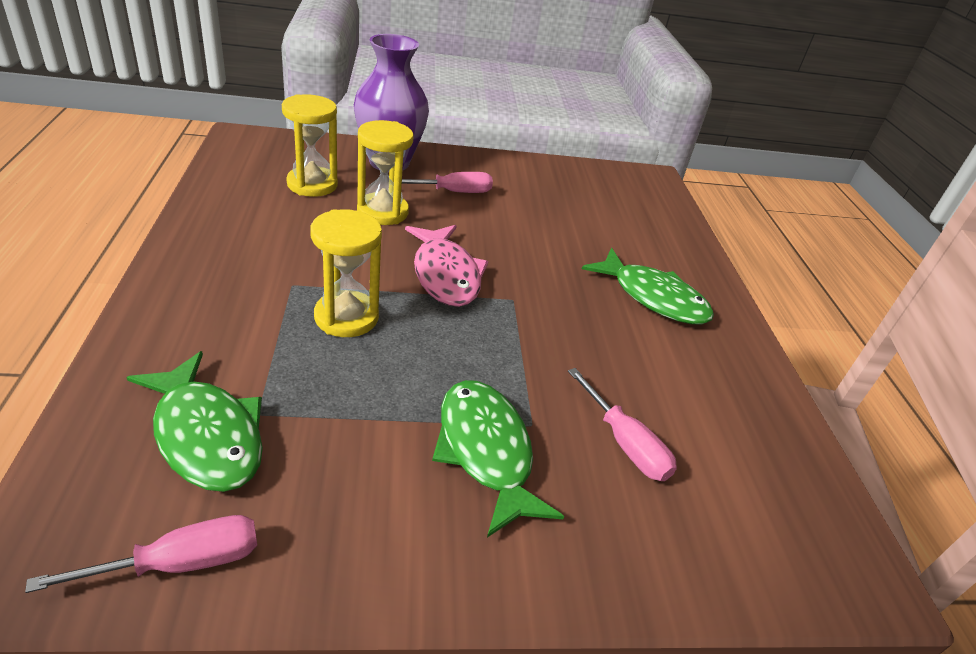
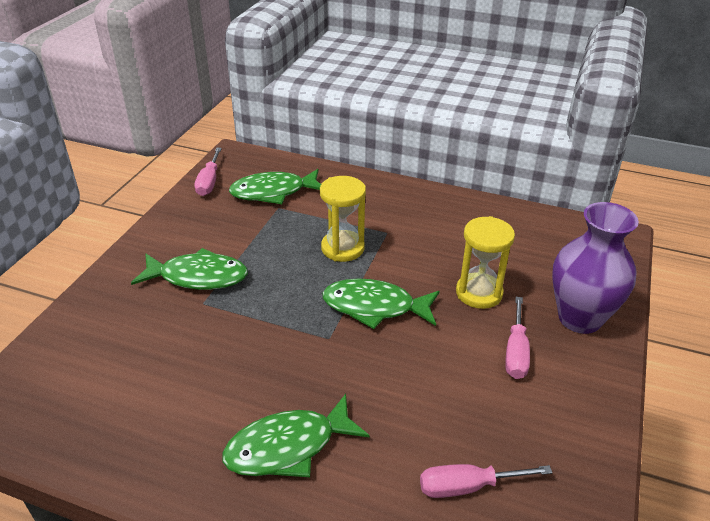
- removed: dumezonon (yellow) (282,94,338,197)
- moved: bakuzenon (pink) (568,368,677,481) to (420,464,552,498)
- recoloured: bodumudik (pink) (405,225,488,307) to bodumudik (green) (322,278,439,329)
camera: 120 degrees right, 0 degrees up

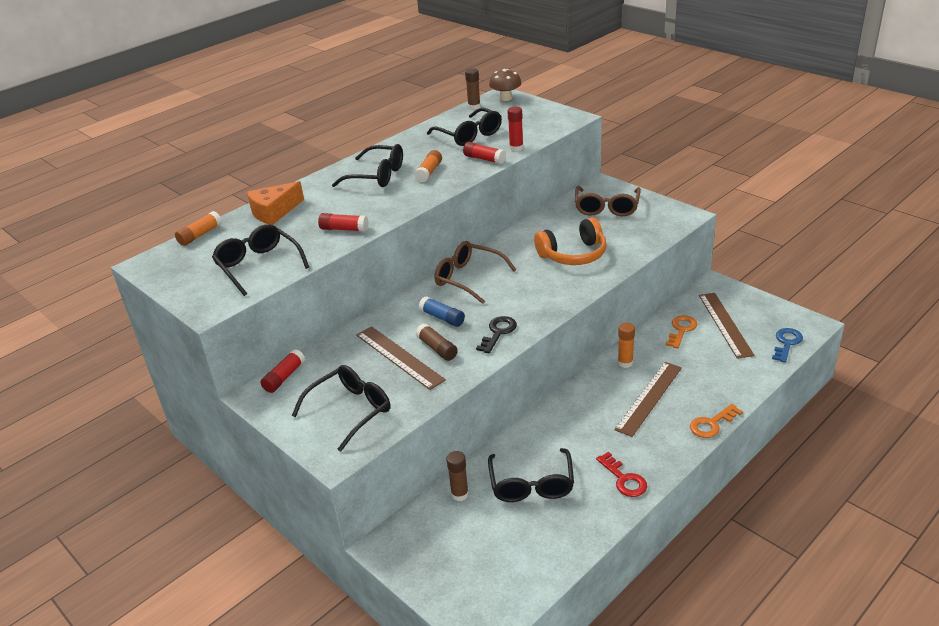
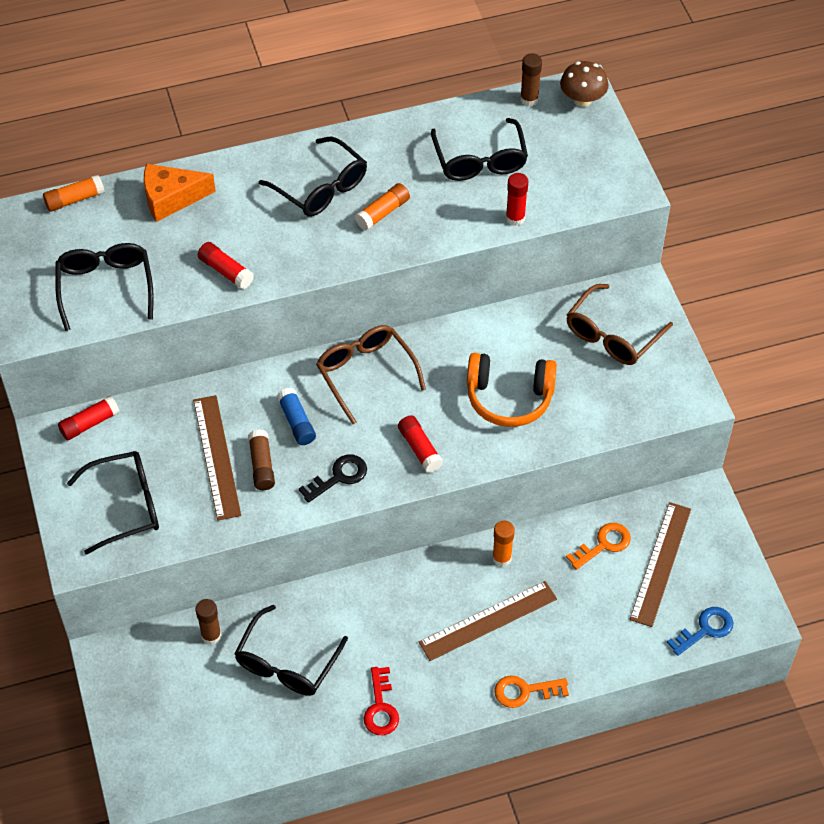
- moved: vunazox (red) (463,142,506,164) to (398,415,443,473)
camera: 25 degrees right, 20 degrees up

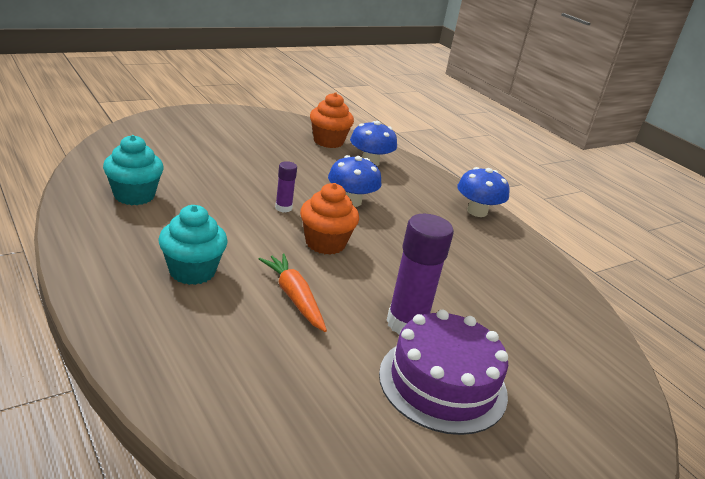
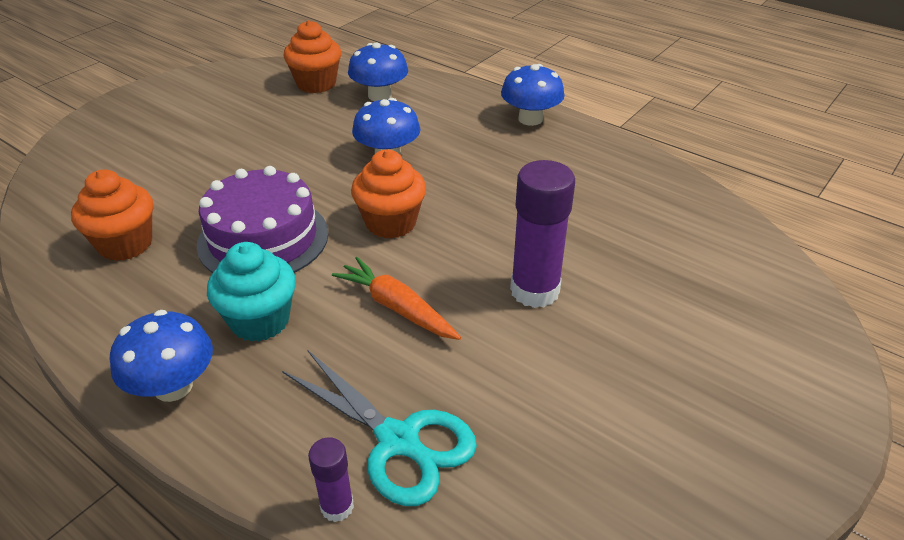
- added: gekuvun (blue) (110,310,213,402)
- added: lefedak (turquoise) (282,350,477,506)
- moved: vunazox (purple) (275,161,297,213) to (308,437,354,522)
- moved: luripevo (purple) (379,310,508,435) to (197,166,328,273)
- recoloured: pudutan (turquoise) (103,135,164,205) to pudutan (orange) (71,169,153,261)
camera: 15 degrees left, 10 degrees up

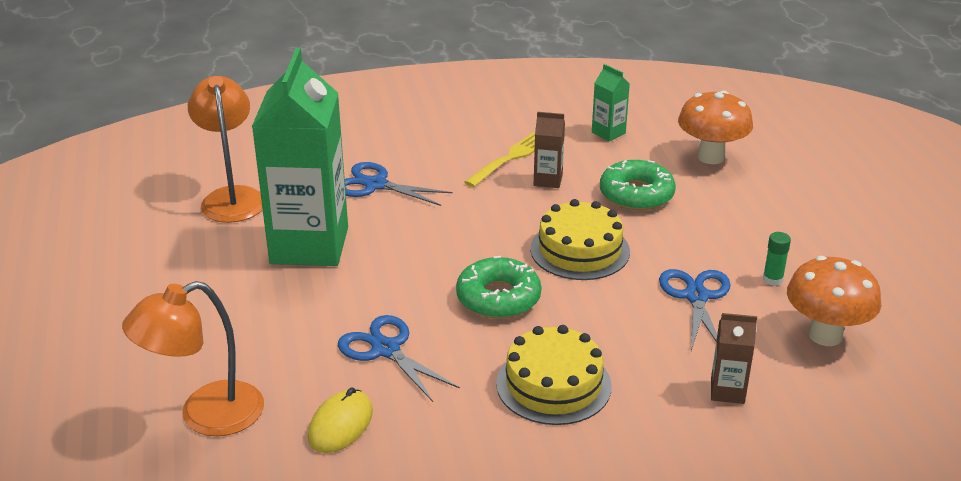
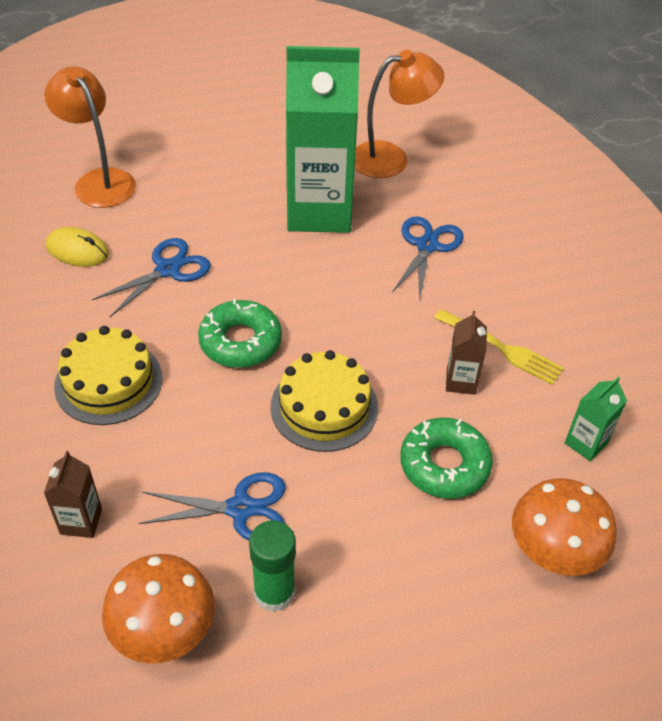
- resized: vunazox (green) (763,232,791,286) = (249,520,296,612) x1.70
camera: 85 degrees right, 15 degrees up

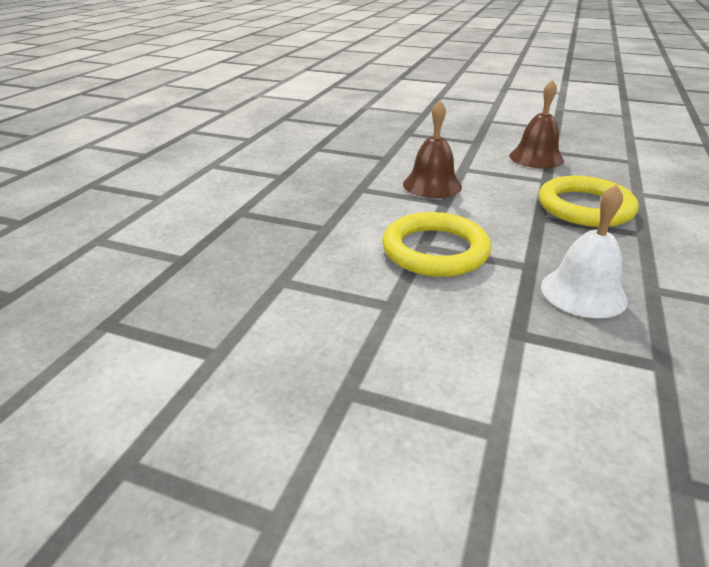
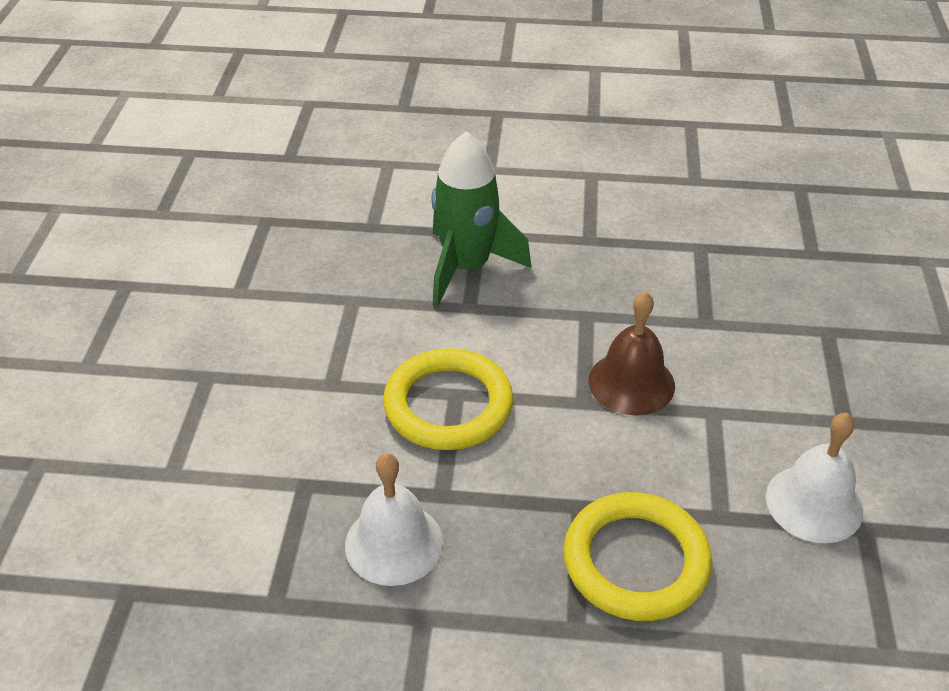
- added: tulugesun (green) (431,131,532,307)
- recoloured: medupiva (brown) (509,80,564,169) to medupiva (white) (766,413,863,543)
camera: 75 degrees right, 10 degrees up

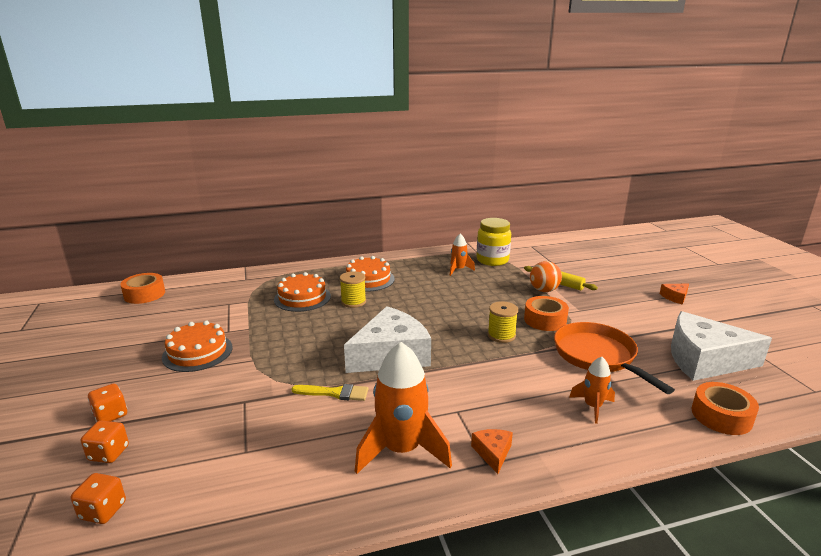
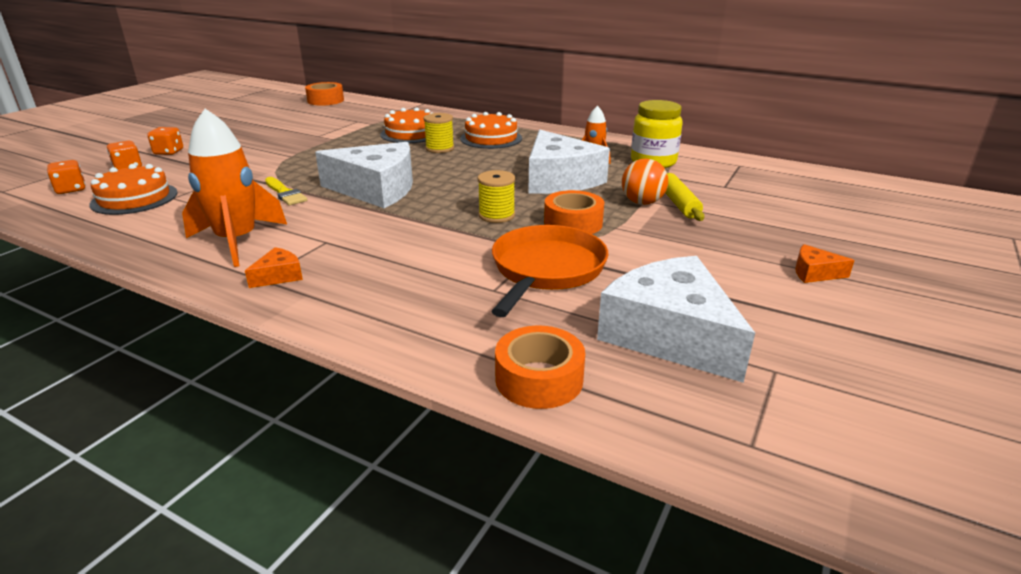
- removed: tulugesun (orange) (569,357,615,424)
- added: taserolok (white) (528,130,610,194)
- moved: luripevo (orange) (162,321,233,372) to (89,164,178,215)
camera: 45 degrees right, 5 degrees up

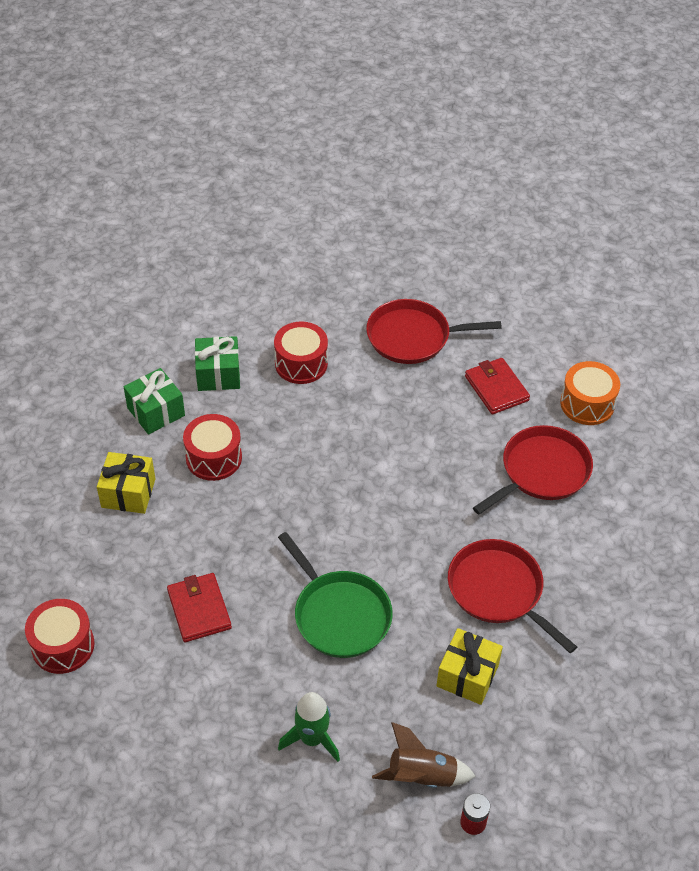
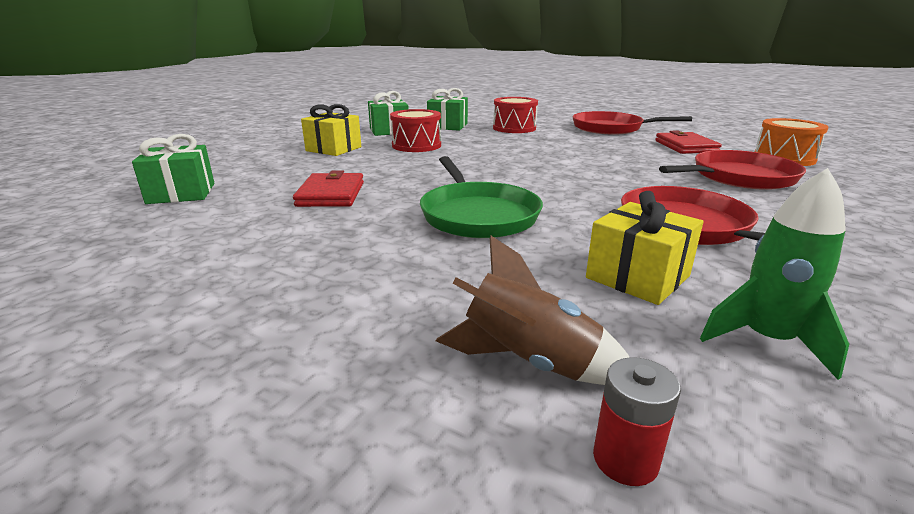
- moved: tulugesun (green) (278,692,340,762) to (700,168,849,380)
- replaced: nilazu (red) (25,599,95,674) to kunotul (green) (132,134,214,204)
camera: 20 degrees right, 25 degrees down

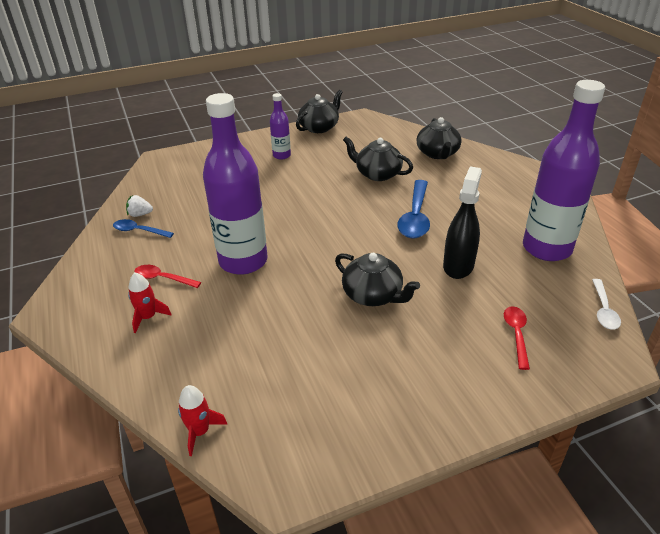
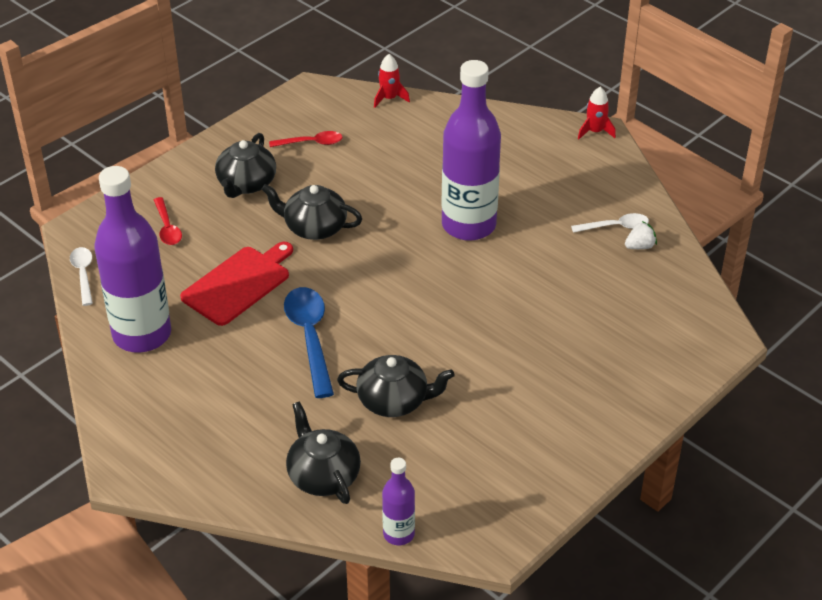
- moved: tulugesun (red) (128,273,172,333) to (578,87,616,139)
- moved: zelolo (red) (134,265,201,288) to (269,131,342,147)
- moved: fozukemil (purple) (270,93,291,159) to (382,458,415,545)
- moved: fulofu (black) (296,90,343,133) to (215,133,276,198)
- replaced: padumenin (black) (443,166,482,279) to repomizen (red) (180,242,293,326)
- recoloured: zelolo (blue) (113,219,174,238) to zelolo (white) (571,213,649,233)
camera: 155 degrees right, 5 degrees up

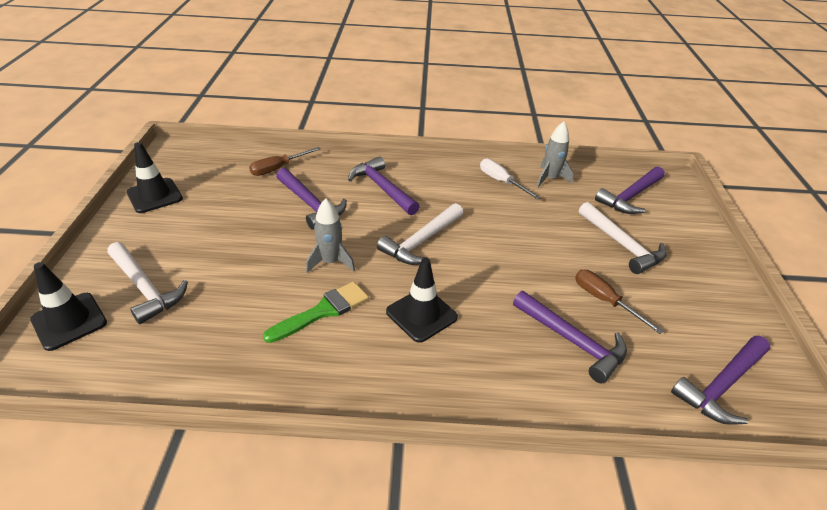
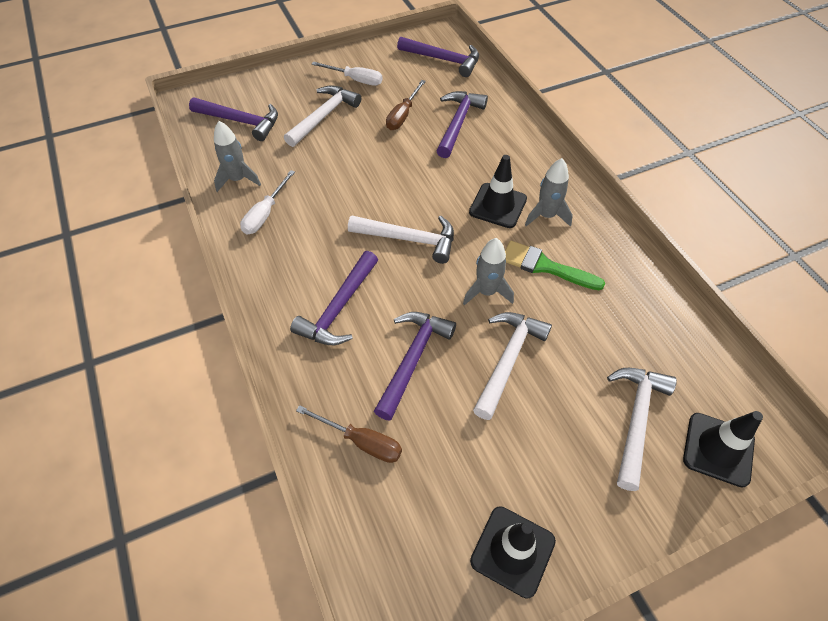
- added: bakuzenon (white) (312,62,382,86)
- added: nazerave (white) (473,312,552,420)
- added: tulugesun (grey) (525,158,573,227)
camera: 115 degrees left, 15 degrees up

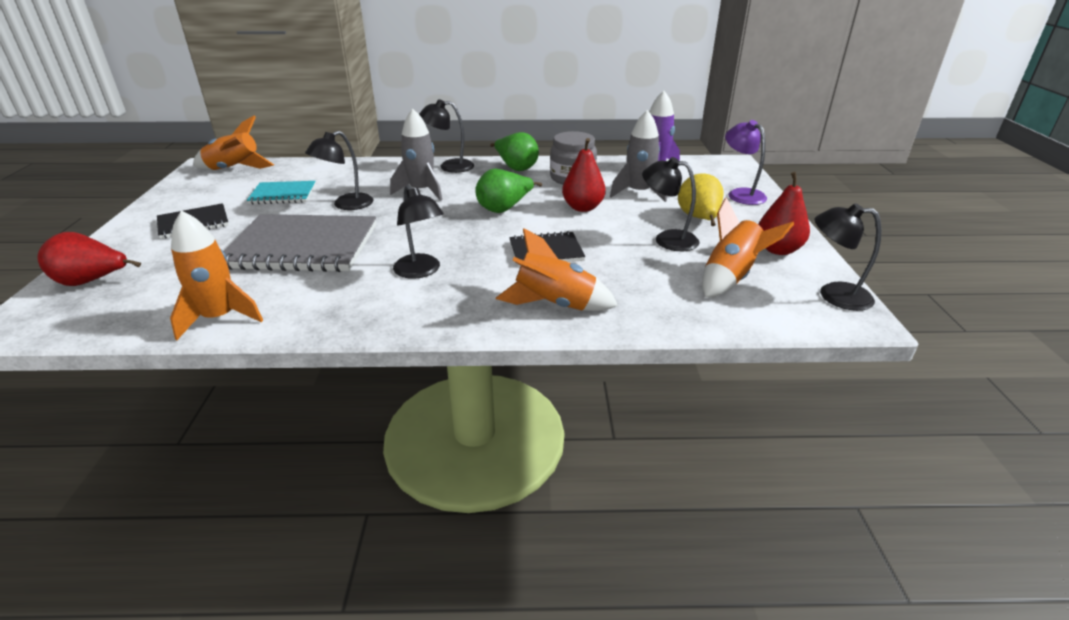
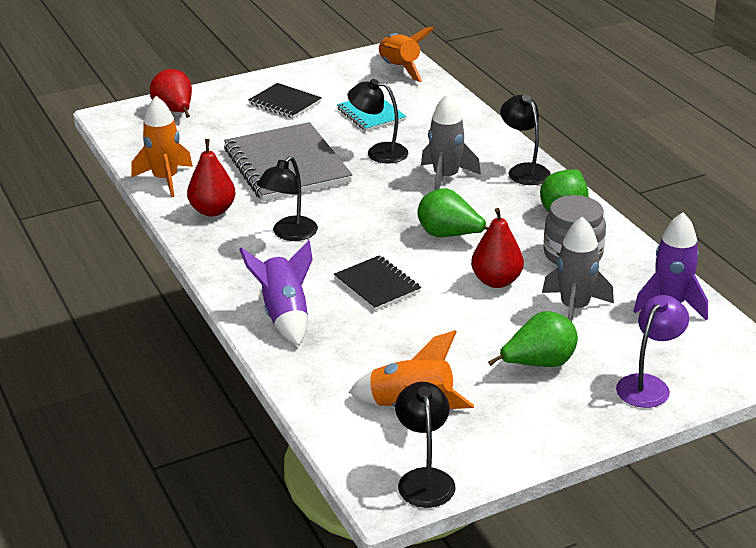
- removed: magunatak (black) (642,157,700,251)
- moved: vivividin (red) (758,172,810,255) to (187,139,236,216)
- recoloured: tulugesun (orange) (495,228,618,311) to tulugesun (purple) (239,240,313,346)
- recoloured: vivividin (yellow) (678,173,724,226) to vivividin (green) (488,311,578,367)
camera: 65 degrees right, 0 degrees up

